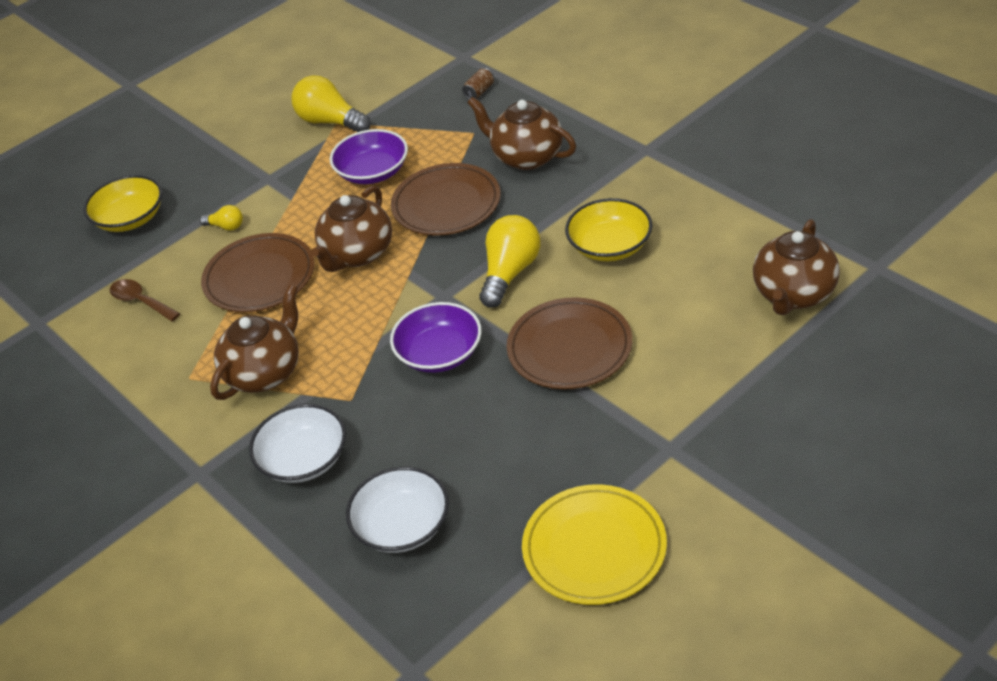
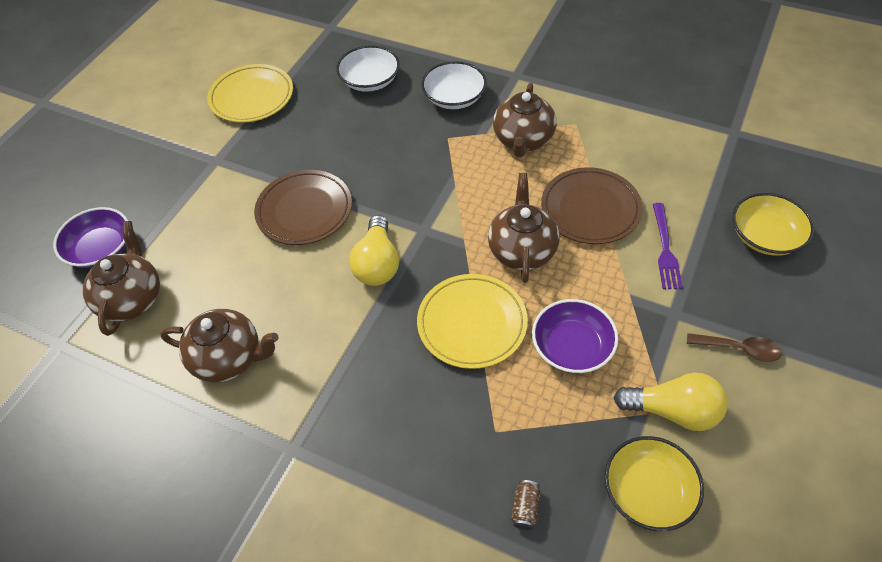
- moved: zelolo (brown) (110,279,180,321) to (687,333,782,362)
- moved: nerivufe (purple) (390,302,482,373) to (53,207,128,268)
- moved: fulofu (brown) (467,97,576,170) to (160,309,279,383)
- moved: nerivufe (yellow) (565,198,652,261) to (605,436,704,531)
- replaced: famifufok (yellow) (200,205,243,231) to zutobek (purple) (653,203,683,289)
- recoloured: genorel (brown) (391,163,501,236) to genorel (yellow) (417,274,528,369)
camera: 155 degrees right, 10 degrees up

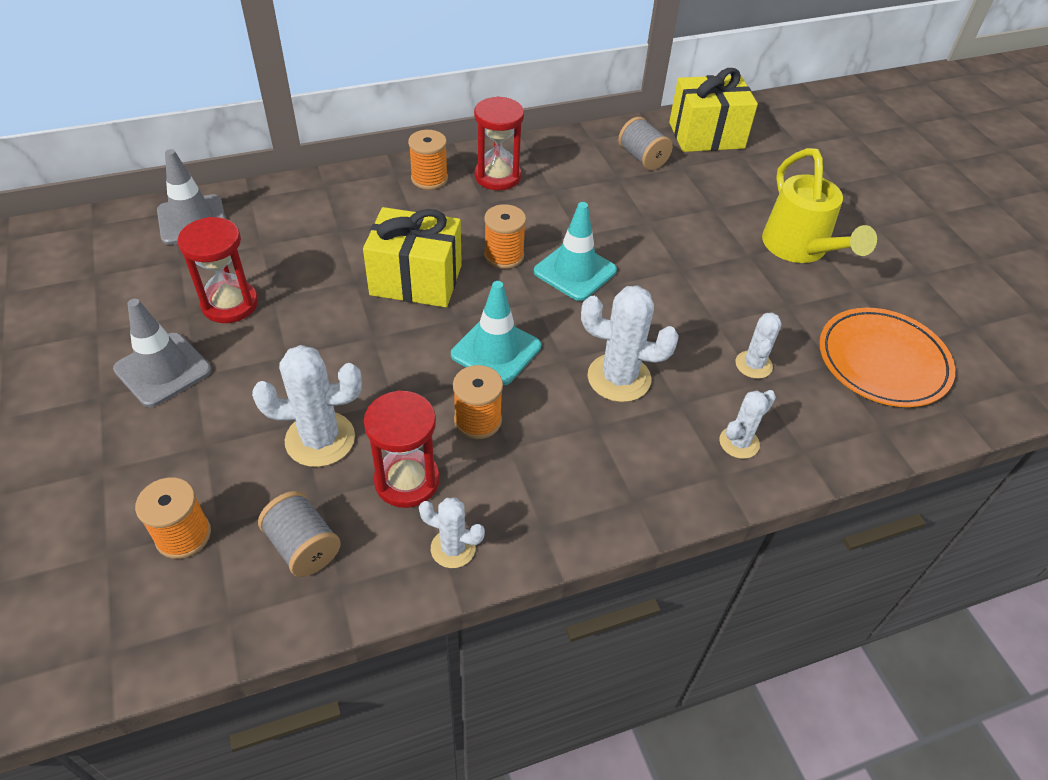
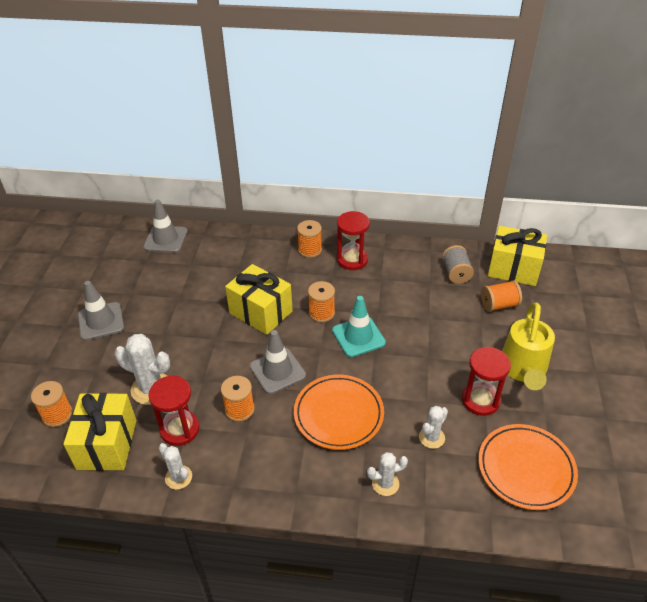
- added: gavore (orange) (481,280,522,312)
- moved: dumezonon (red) (177,217,258,323) to (462,347,511,416)
- replaced: gavore (grey) (258,491,341,577) to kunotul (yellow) (63,393,136,471)
- replaced: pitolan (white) (581,285,679,402) to genorel (orange) (294,375,384,450)
- recoloured: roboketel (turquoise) (451,281,541,385) to roboketel (grey) (250,330,306,394)
camera: 30 degrees right, 5 degrees down

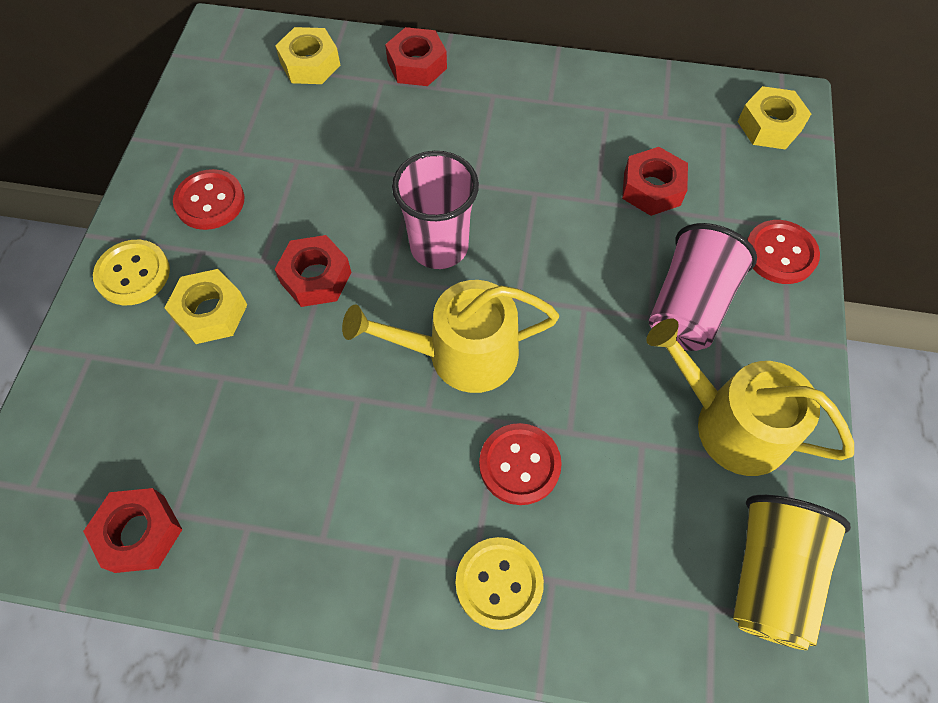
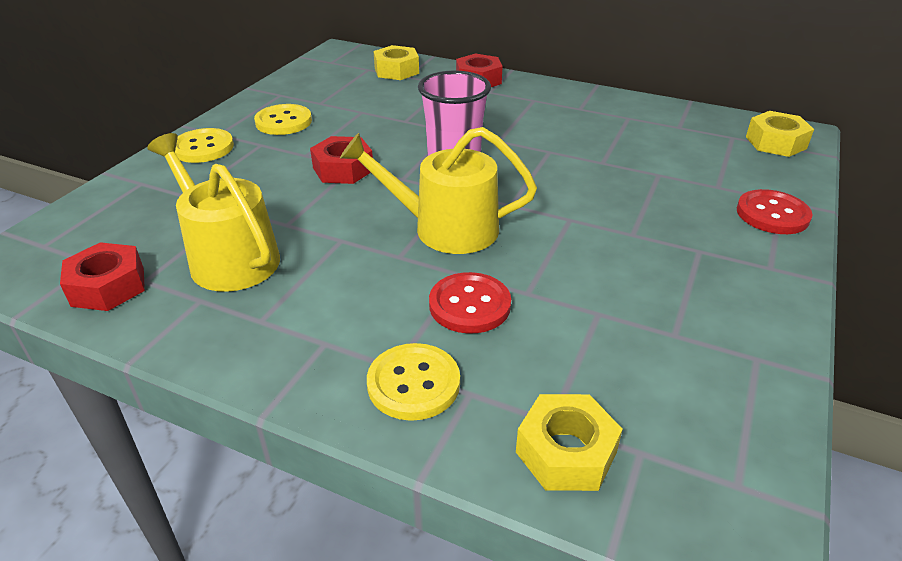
- removed: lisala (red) (622,147,688,216)
- removed: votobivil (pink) (649,223,757,351)
- removed: votobivil (yellow) (733,495,851,650)
- moved: lisala (yellow) (165,269,247,344) to (516,394,623,491)
- moved: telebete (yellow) (646,319,854,476) to (147,133,280,292)
- recoloured: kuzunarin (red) (173,169,245,230) to kuzunarin (yellow) (254,104,312,135)
camera: 15 degrees right, 25 degrees down

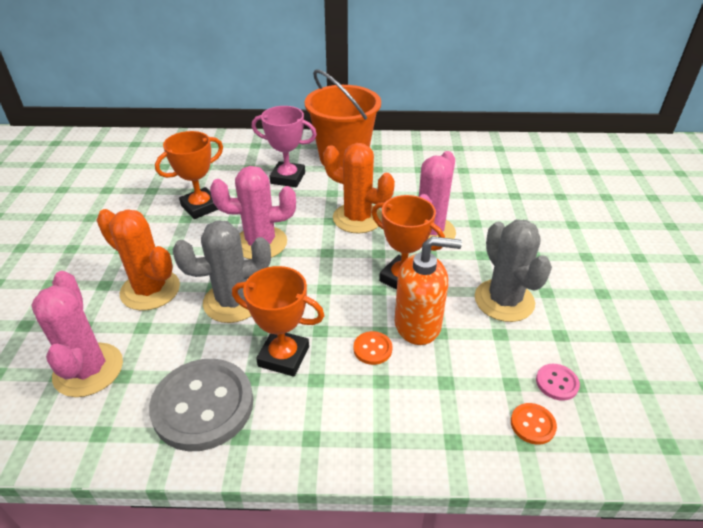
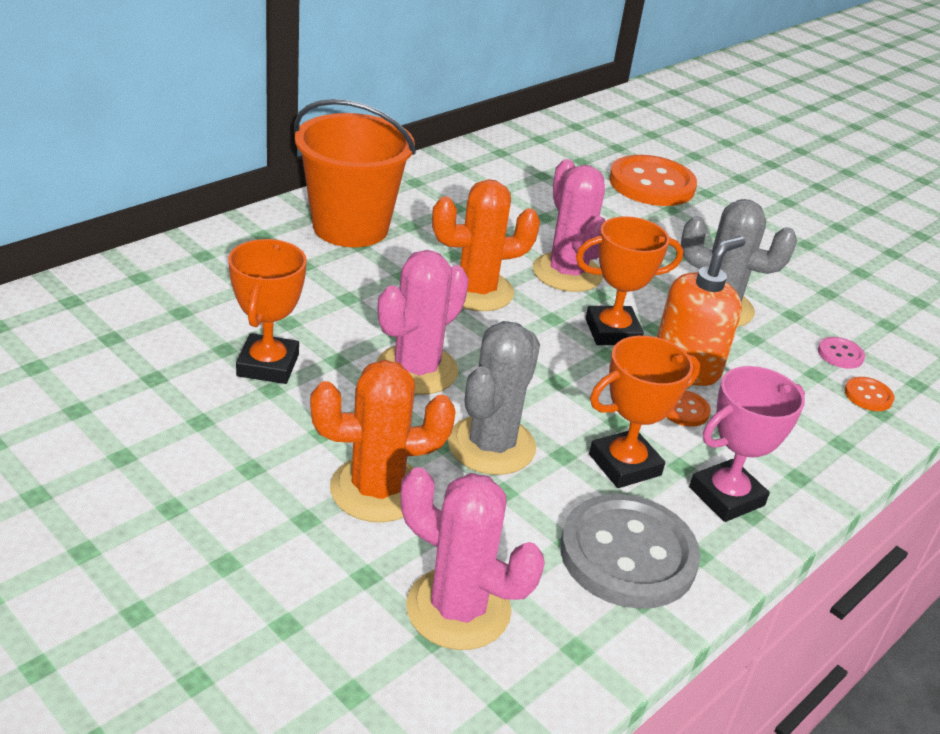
- added: kuzunarin (orange) (609,155,697,206)
- moved: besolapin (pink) (252,106,317,187) to (689,366,805,522)
camera: 50 degrees left, 5 degrees down

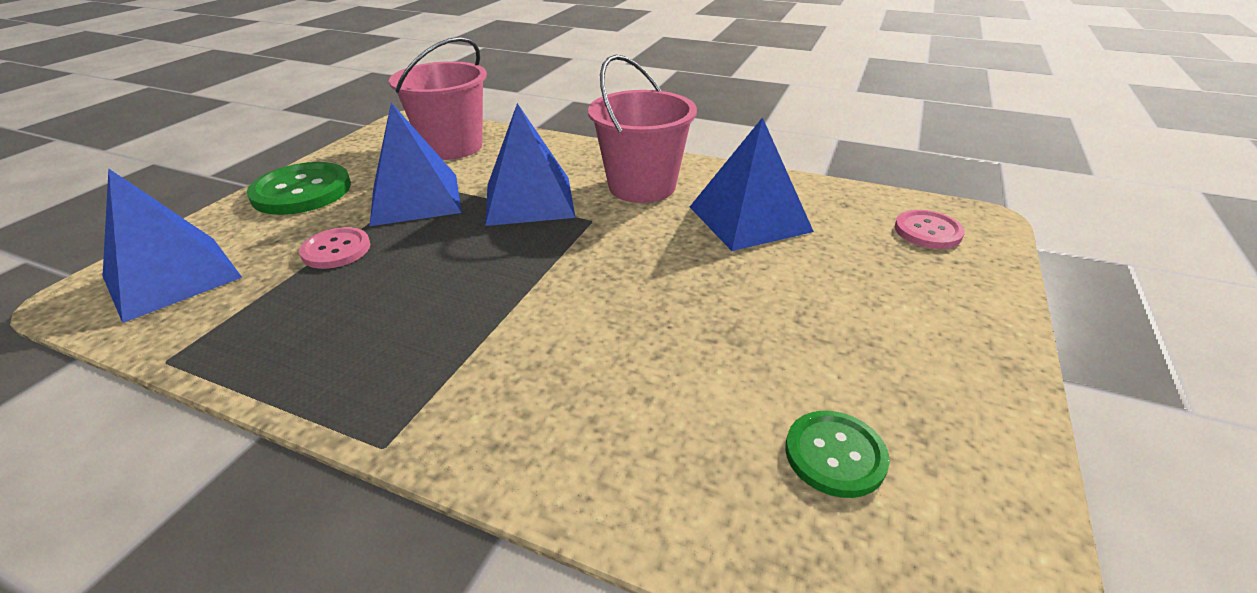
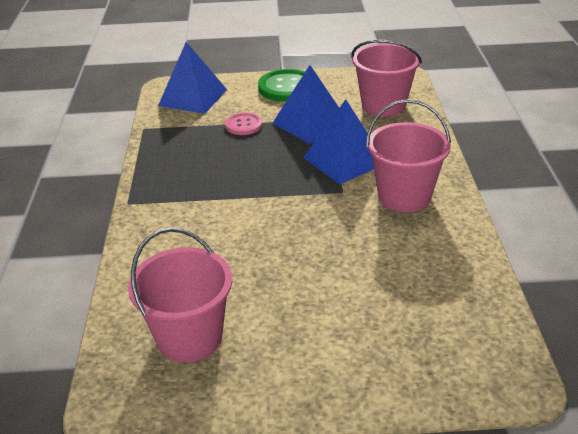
- removed: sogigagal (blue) (690,117,814,251)
- removed: kuzunarin (pink) (895,210,965,249)
- replaced: kuzunarin (green) (785,411,890,498) to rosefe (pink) (128,227,232,363)
camera: 65 degrees right, 0 degrees up

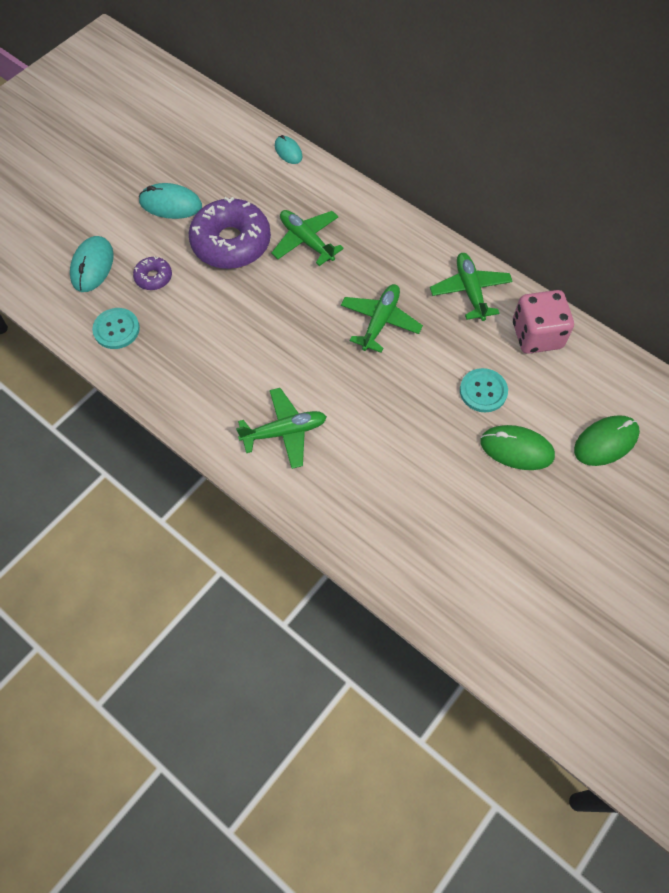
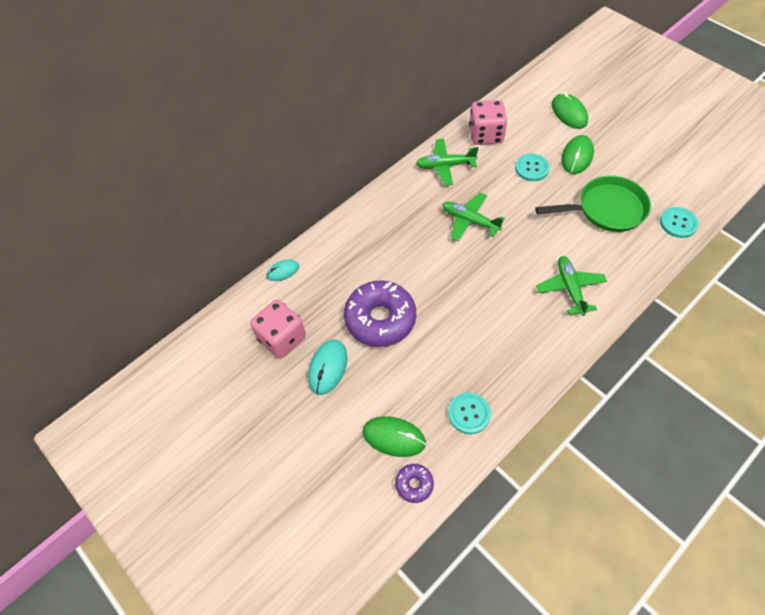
- removed: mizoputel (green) (271,210,344,266)
- added: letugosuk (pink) (250,300,306,359)
- added: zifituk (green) (535,175,651,232)
- added: kuzunarin (turquoise) (660,207,699,238)
- moved: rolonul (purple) (133,256,172,290) to (395,464,434,503)
- recoloured: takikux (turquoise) (70,236,114,292) to takikux (green) (363,416,426,457)
camera: 80 degrees left, 5 degrees down

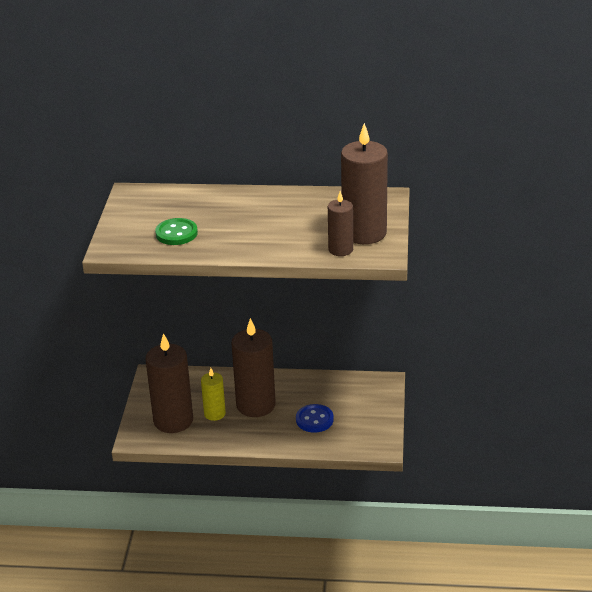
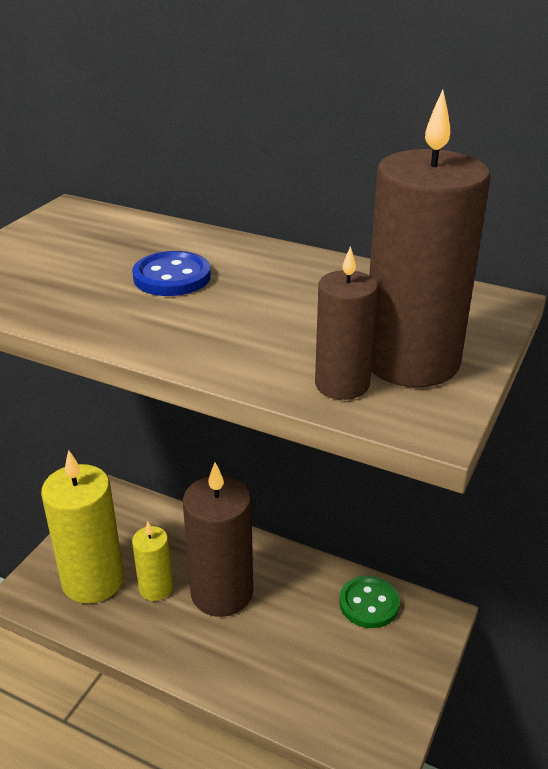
- moved: kuzunarin (green) (155,218,198,245) to (339,575,400,628)
- moved: kuzunarin (blue) (296,404,334,433) to (132,251,211,296)
- recoloured: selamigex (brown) (145,333,193,433) to selamigex (yellow) (41,450,124,604)
camera: 20 degrees right, 0 degrees up

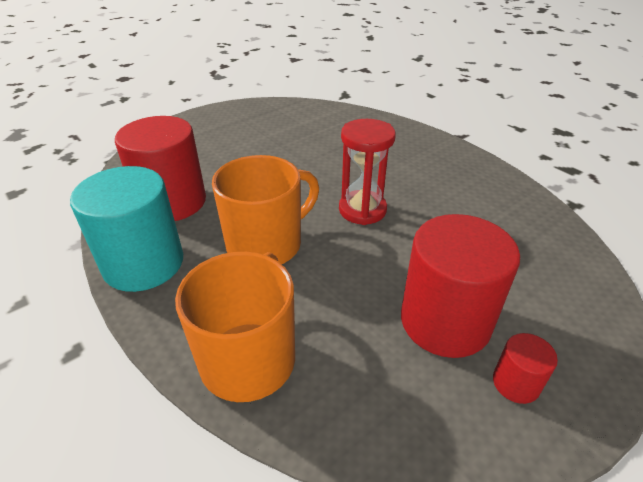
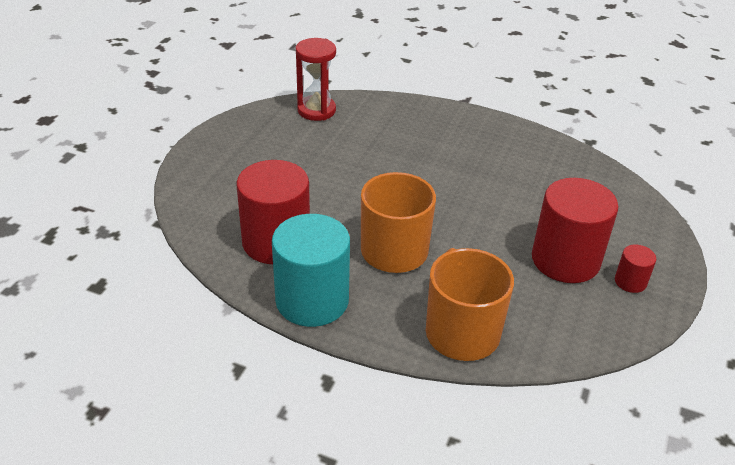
- moved: dumezonon (red) (339,119,396,225) to (296,38,336,121)
camera: 30 degrees left, 0 degrees up

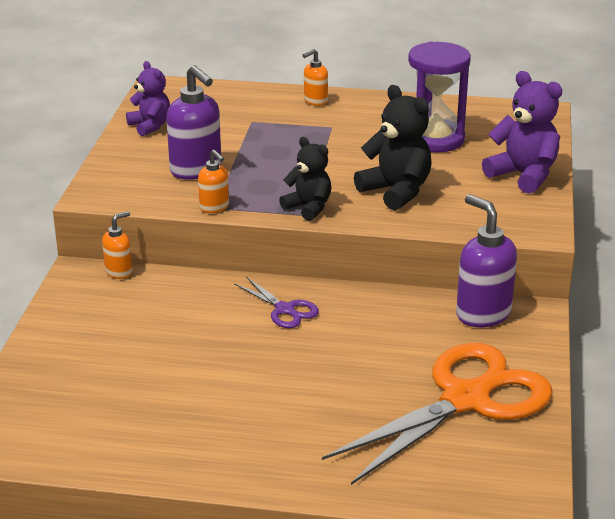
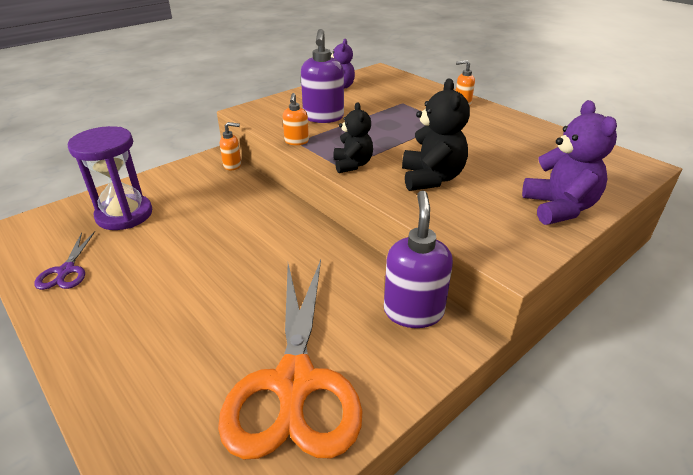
- moved: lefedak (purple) (234,277,319,328) to (34,231,95,290)
- moved: dumezonon (purple) (408,42,471,153) to (68,126,152,230)
- turned: lefedak (orange) (322,343,552,485) = (218,260,362,459) 90 degrees clockwise
camera: 40 degrees right, 5 degrees up

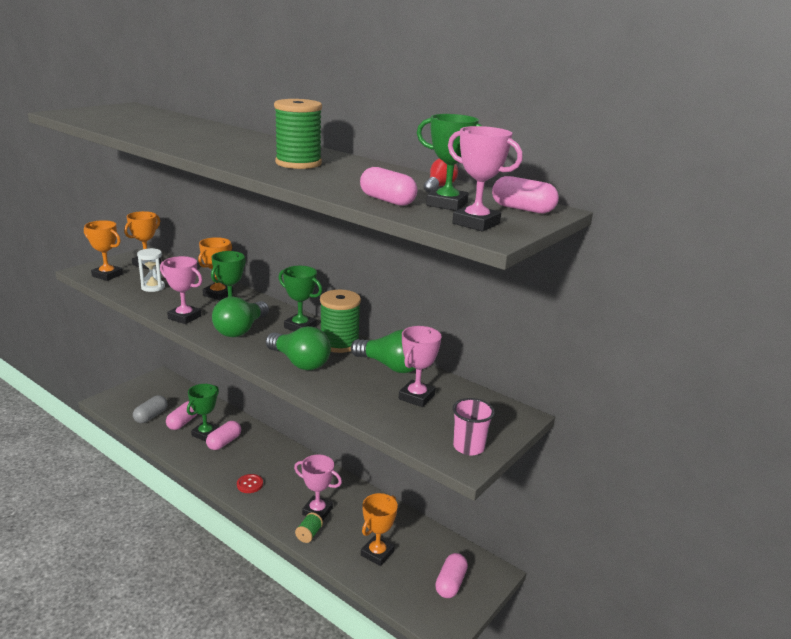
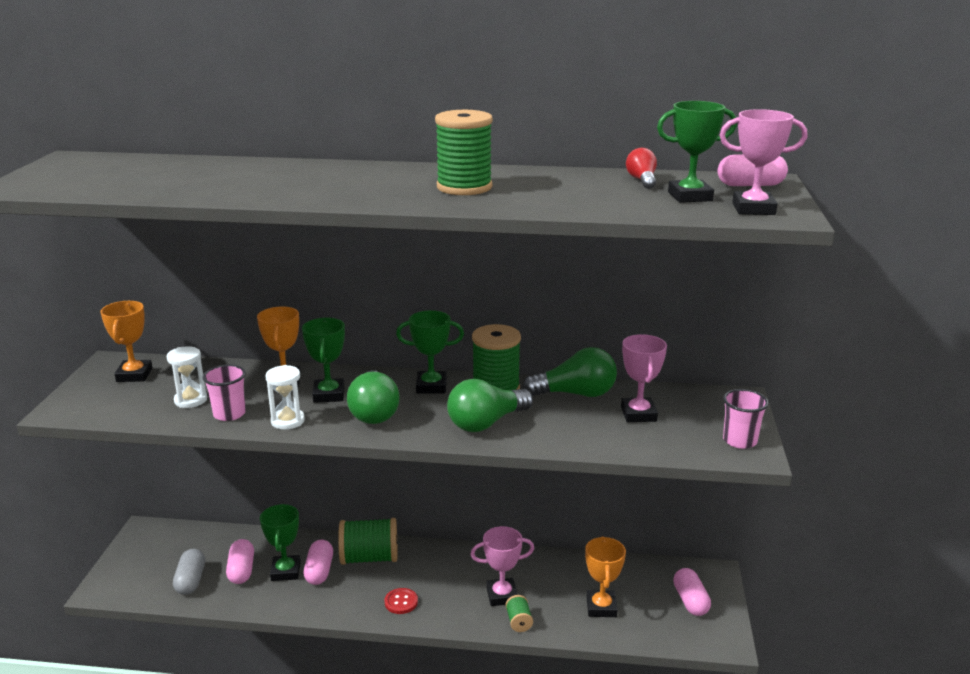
- removed: besolapin (orange) (84,220,123,281)
- removed: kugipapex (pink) (360,167,417,206)
- added: votobivil (pink) (202,365,246,421)
- added: gavore (green) (338,518,397,565)
- replaced: besolapin (pink) (160,256,202,324) to dumezonon (white) (265,365,305,430)
- turned: famifufok (green) (266,326,331,370) = (447,379,533,432) 135 degrees clockwise
camera: 30 degrees left, 0 degrees up

